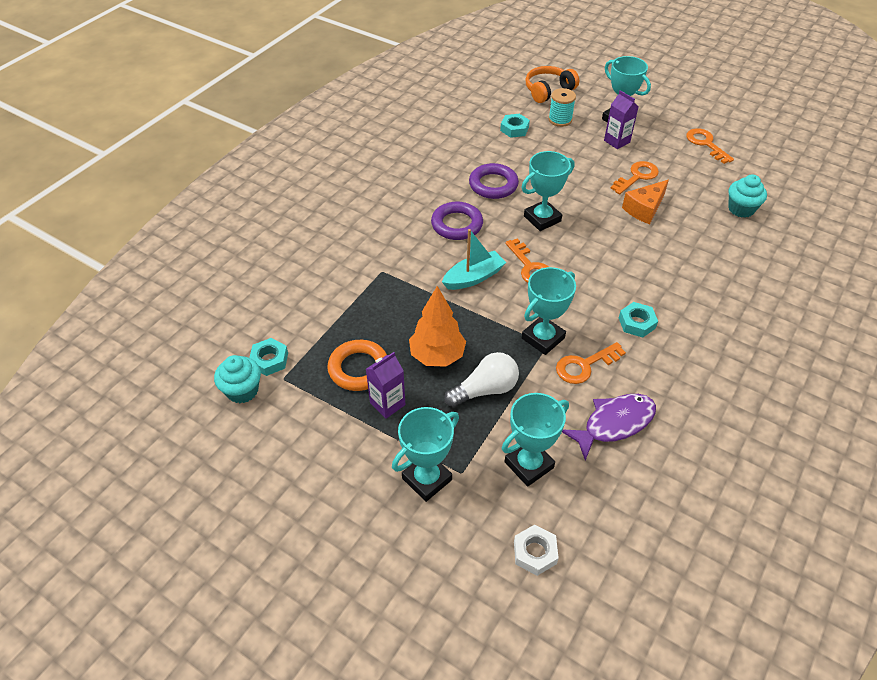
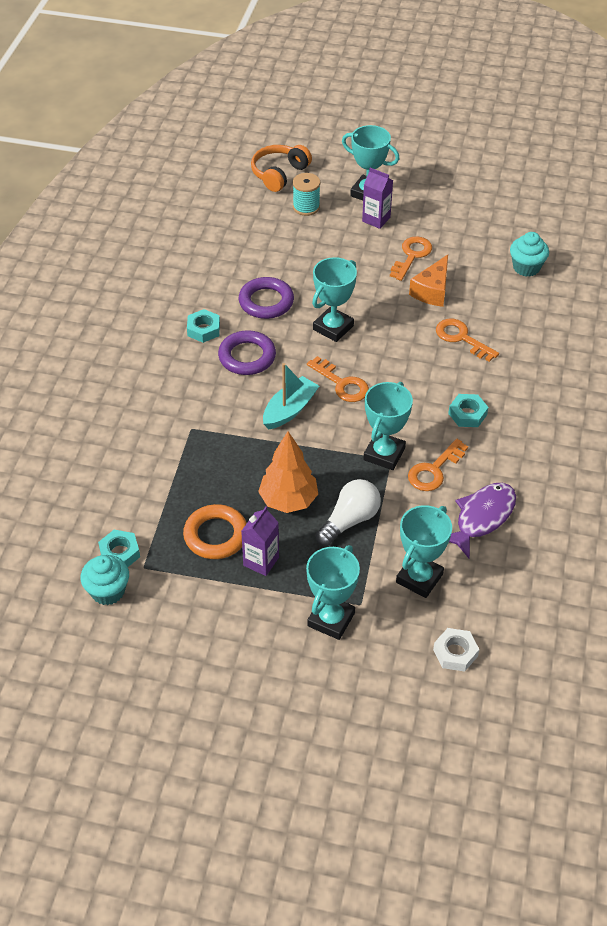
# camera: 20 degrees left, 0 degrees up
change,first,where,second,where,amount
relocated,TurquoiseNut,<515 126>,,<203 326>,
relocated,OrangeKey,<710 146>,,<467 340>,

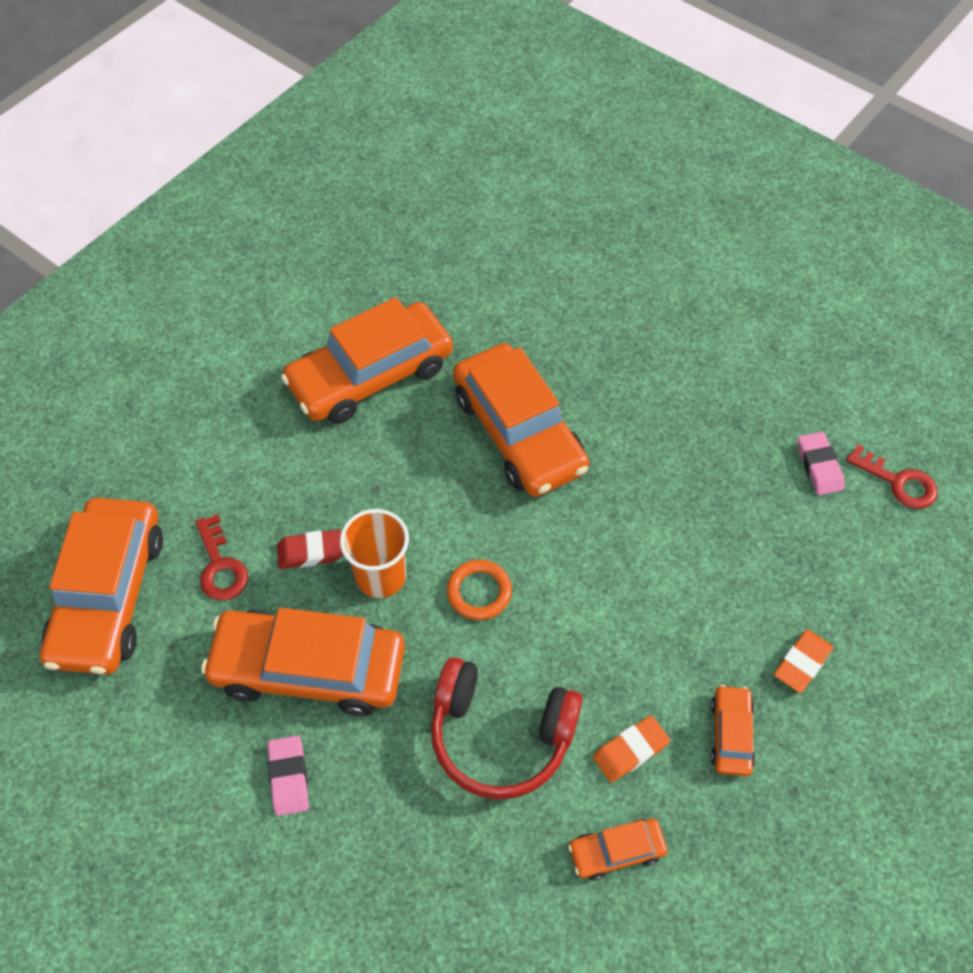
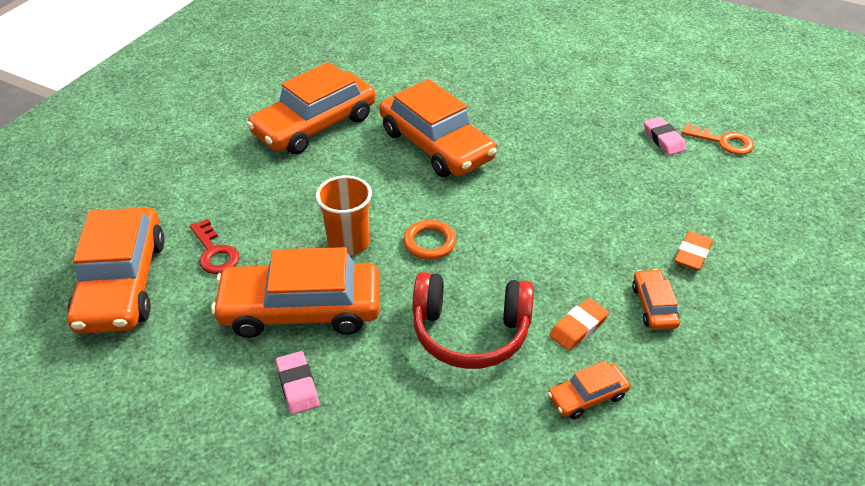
# camera: 10 degrees left, 15 degrees down
change,first,where,second,where,amount
colour,RedKey,<892 477>,OrangeKey,<718 139>,
missing,RedEraser,<310 549>,,,

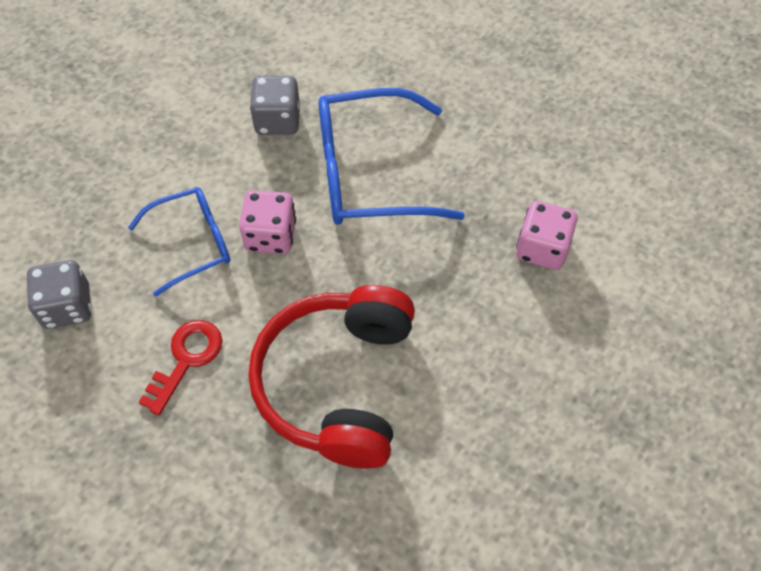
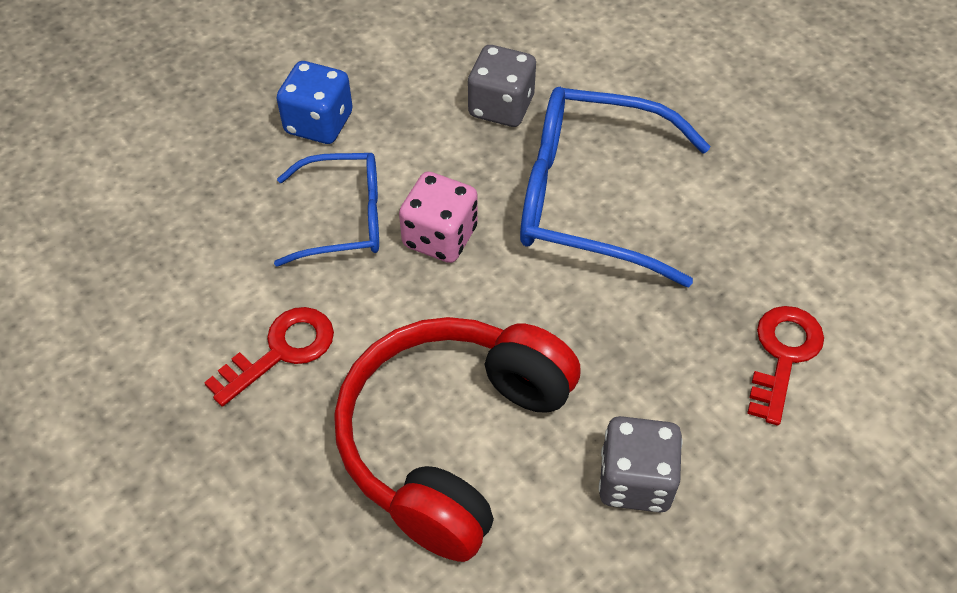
# camera: 20 degrees right, 5 degrees down
change,first,where,second,where,amount
appeared,,,BlueDice,<314 102>,
relocated,GreyDice,<59 294>,,<641 464>,
exchanged,PinkDice,<547 235>,RedKey,<785 365>,

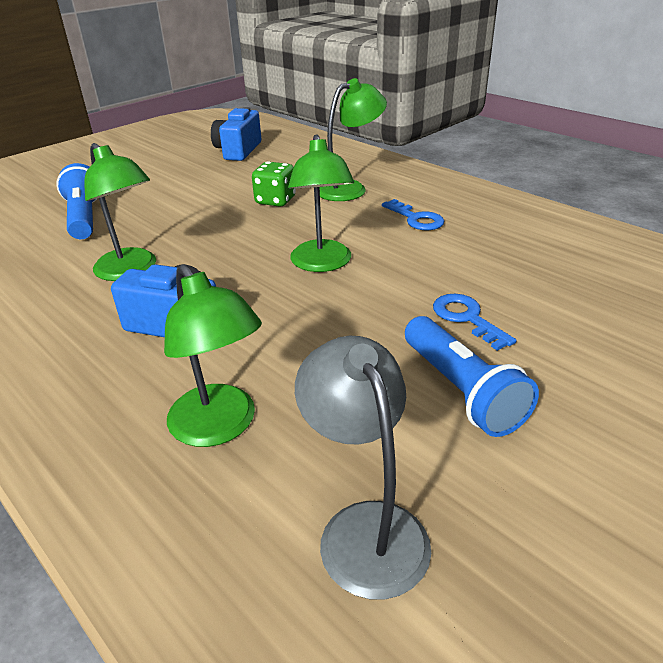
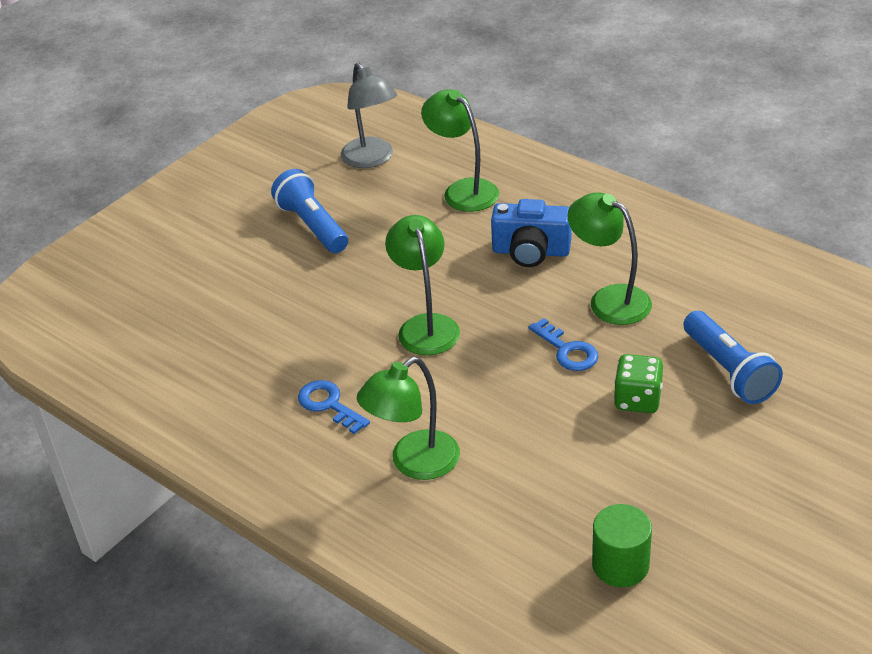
# camera: 175 degrees right, 5 degrees up
change,first,where,second,where,amount
relocated,BlueKey,<474 322>,,<563 344>,
exchanged,BlueCamera,<236 134>,GreenCylinder,<622 545>,
relocated,GreenDice,<274 184>,,<638 383>,

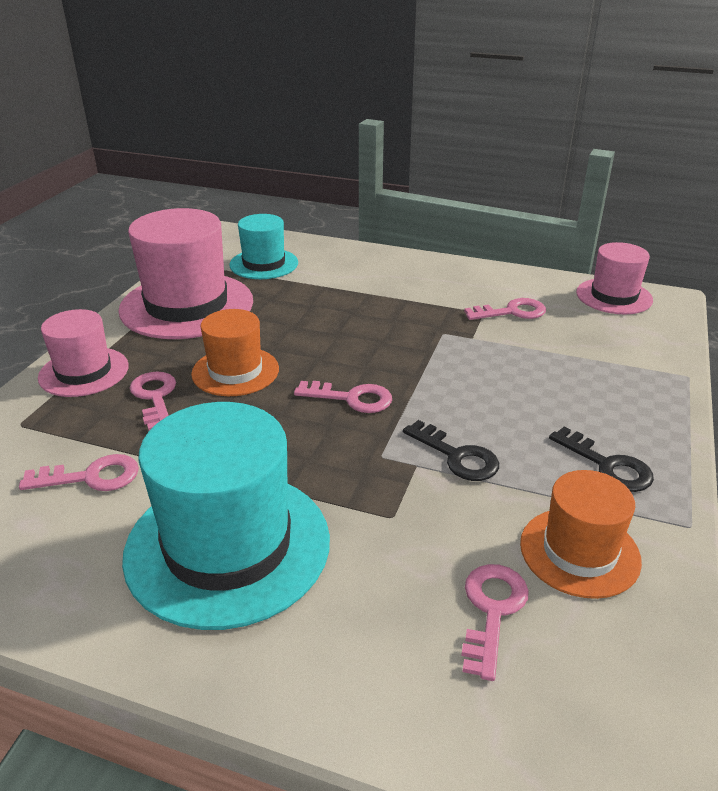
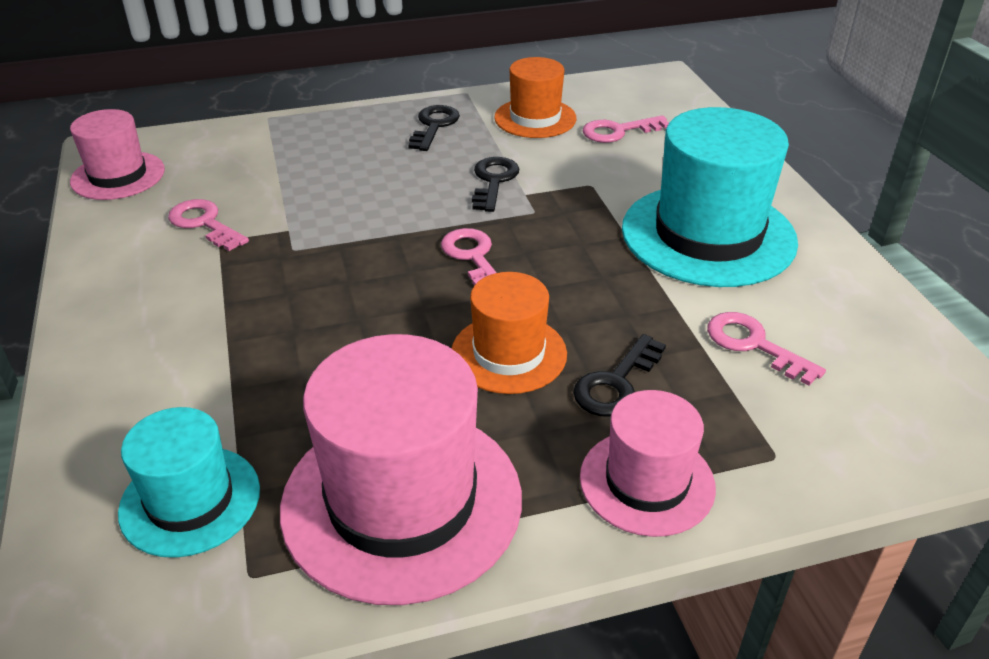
# camera: 125 degrees left, 5 degrees up
change,first,where,second,where,amount
colour,PinkKey,<153 401>,BlackKey,<619 375>,

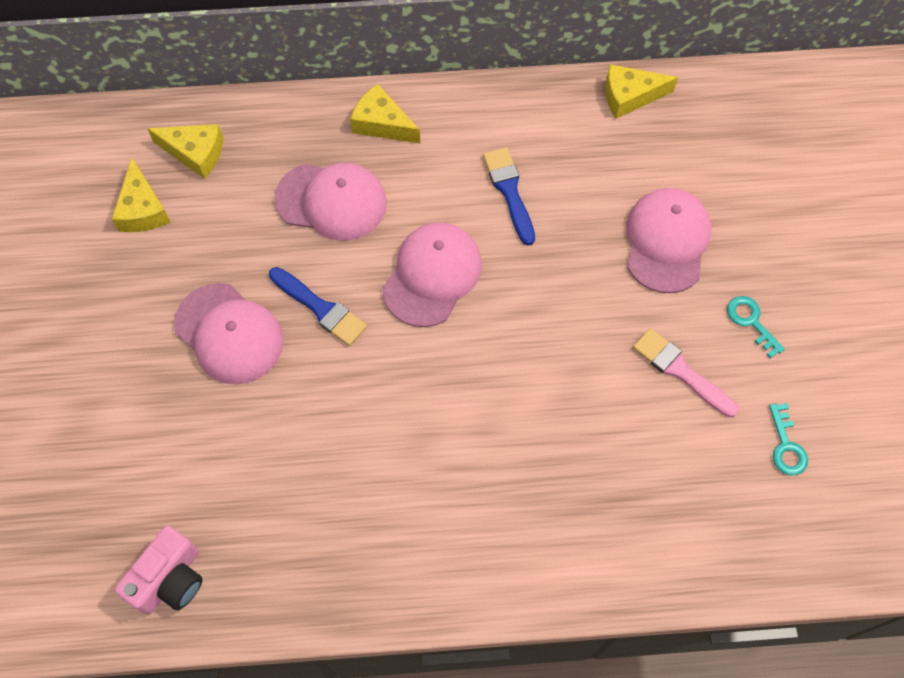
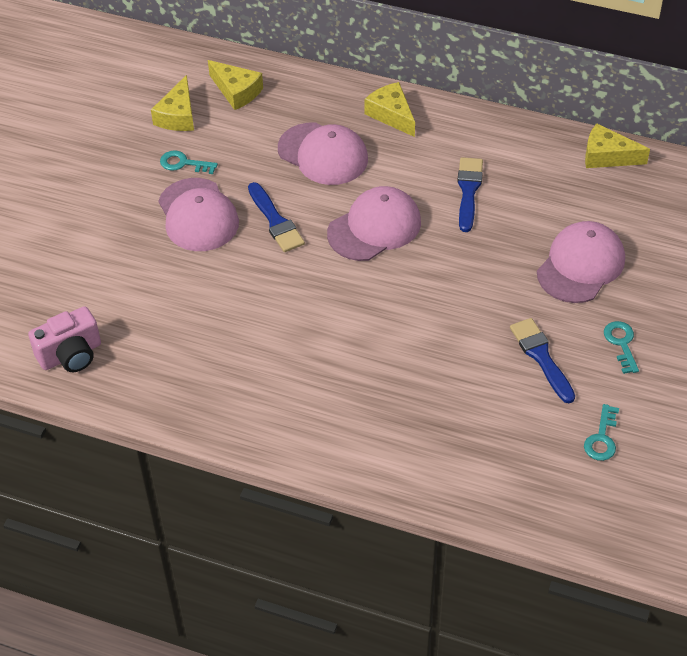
# camera: 25 degrees right, 15 degrees down
change,first,where,second,where,amount
appeared,,,TurquoiseKey,<189 162>,
colour,PinkBrush,<686 372>,BlueBrush,<542 360>,

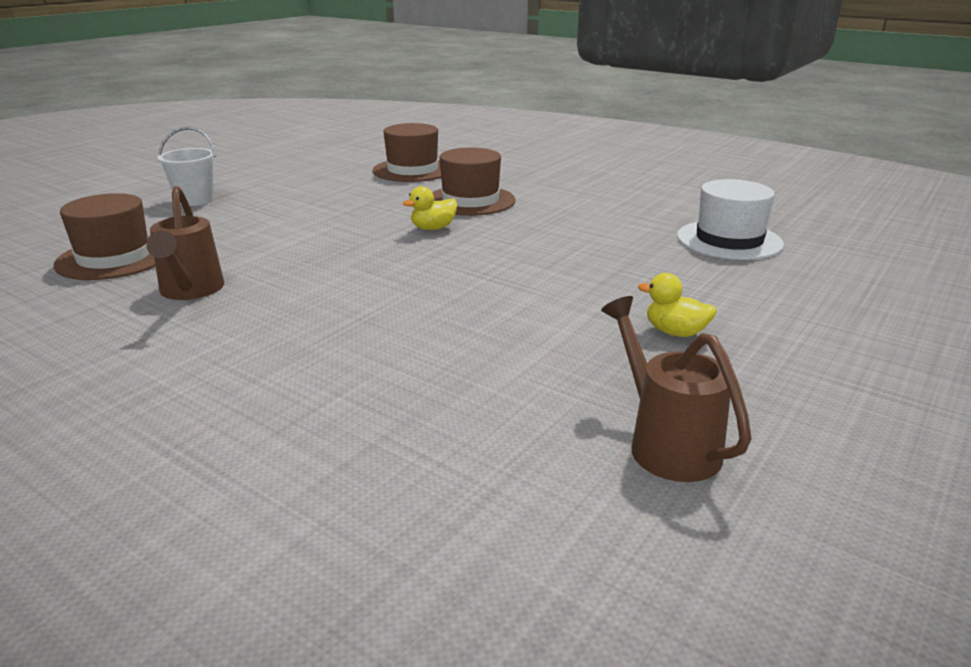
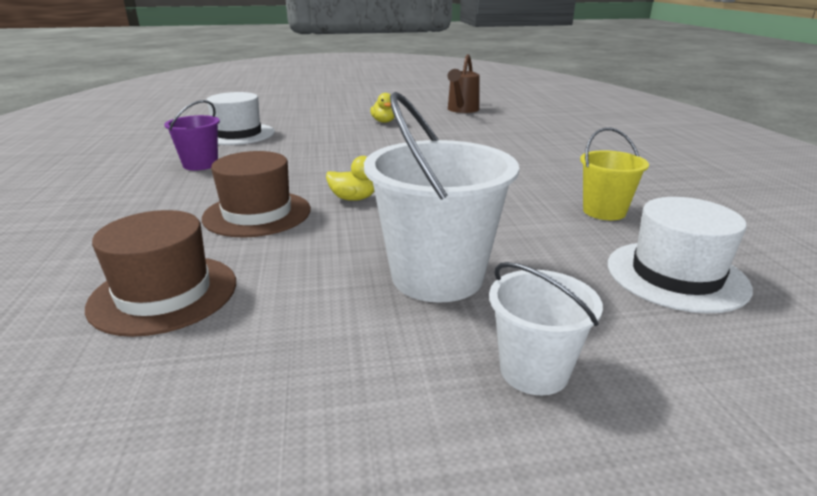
# camera: 135 degrees left, 0 degrees up
change,first,where,second,where,amount
appeared,,,PurpleBucket,<192 135>,
appeared,,,WhiteBucket,<441 197>,
exchanged,BrownWateringCan,<185 243>,YellowBucket,<614 173>,
colour,BrownHat,<105 236>,WhiteHat,<680 255>,

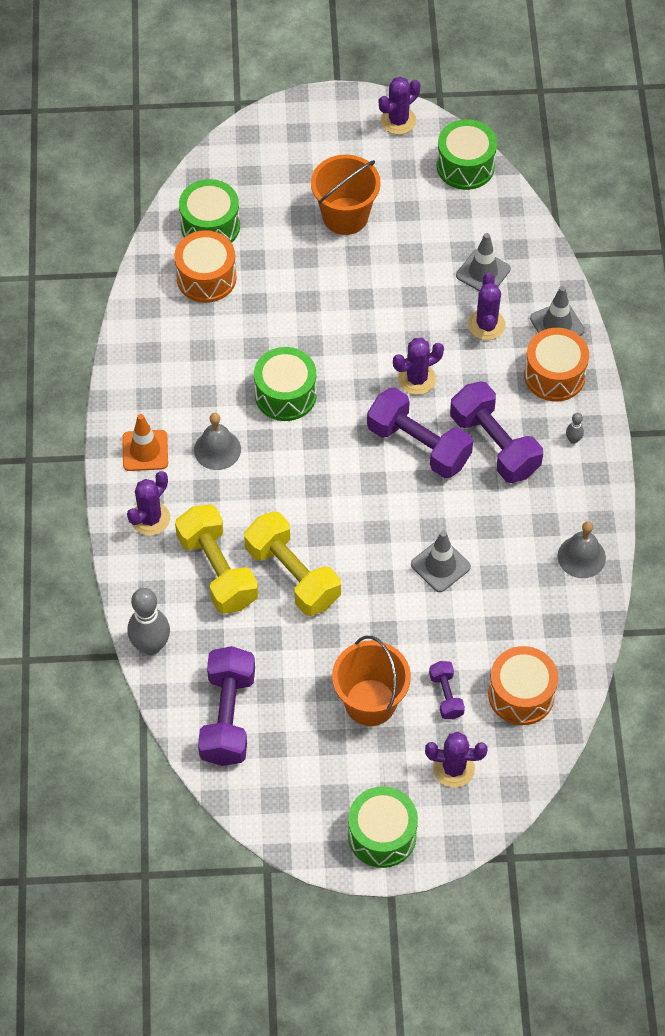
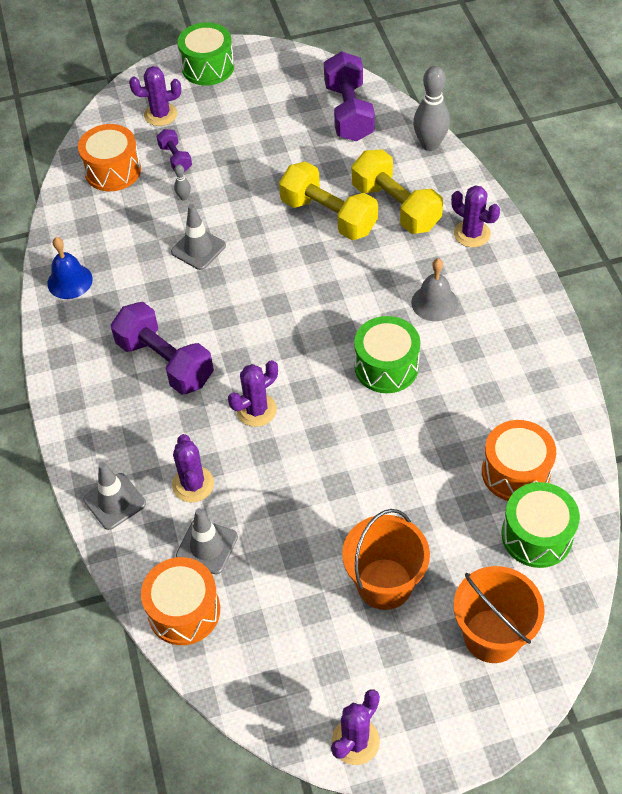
# camera: 170 degrees right, 5 degrees down
change,first,where,second,where,amount
colour,GreyBell,<582 549>,BlueBell,<70 268>,
relocated,OrangeDrum,<556 364>,,<180 601>,
relocated,GreyBowlingPin,<575 428>,,<182 182>,
spun,PurpleCactus,<148 503>,,<475 216>,75 degrees counterclockwise
relocated,OrangeBucket,<371 681>,,<499 614>,
missing,OrangeTrafficCone,<145 442>,,,
missing,PurpleDumbbell,<420 432>,,,
missing,GreenDrum,<467 154>,,,

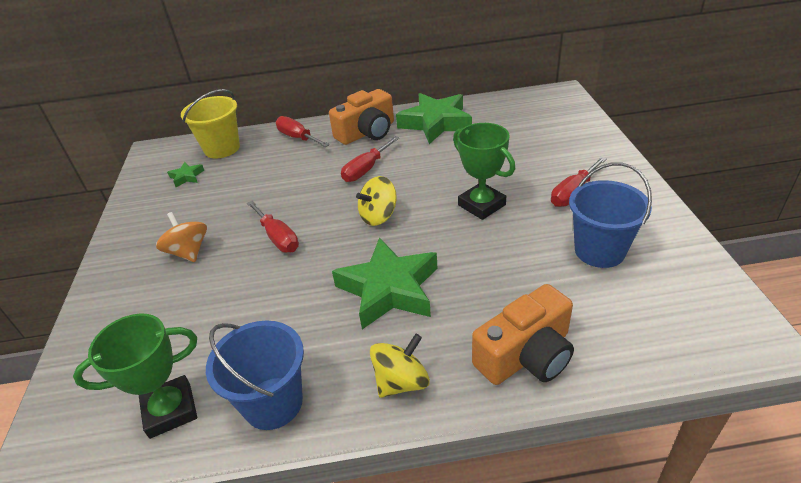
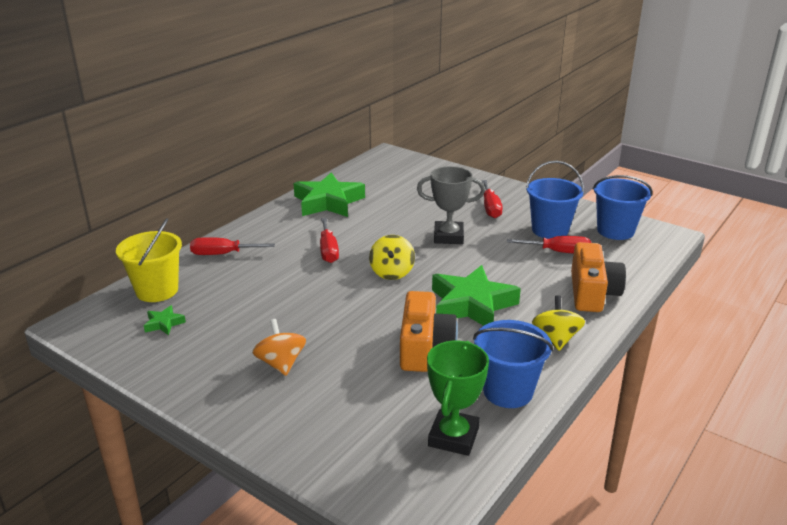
# camera: 50 degrees left, 10 degrees down
change,first,where,second,where,amount
spun,OrangeSpinningTop,<181 237>,,<279 347>,60 degrees clockwise
relocated,OrangeCamera,<361 117>,,<429 331>,
colour,GreenTrophy,<484 171>,GreyTrophy,<451 205>,
relocated,RedScrewdriver,<273 227>,,<549 245>,
appeared,,,BlueBucket,<623 207>,

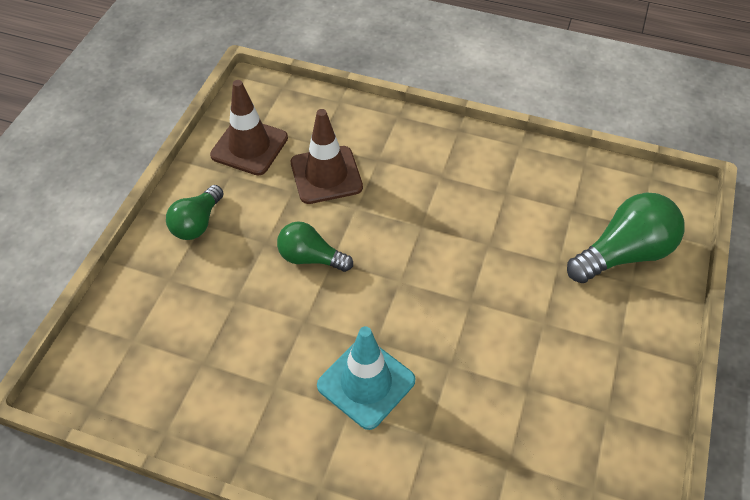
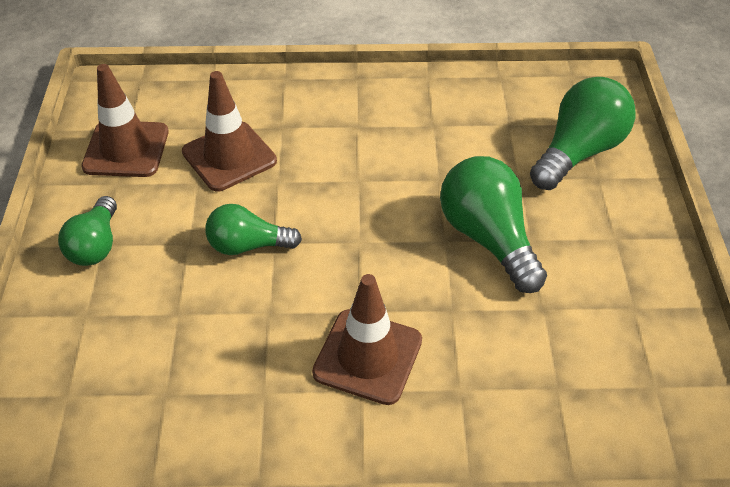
# camera: 20 degrees left, 5 degrees down
change,first,where,second,where,amount
colour,TurquoiseTrafficCone,<366 378>,BrownTrafficCone,<367 339>,
appeared,,,GreenLightBulb,<493 224>,

